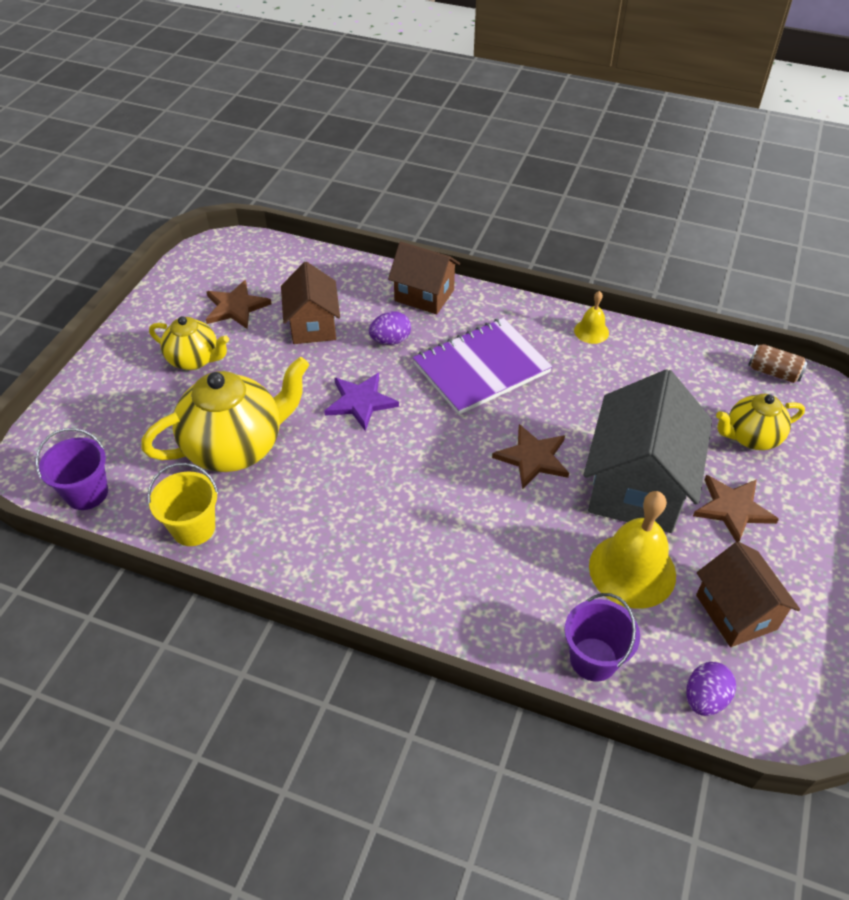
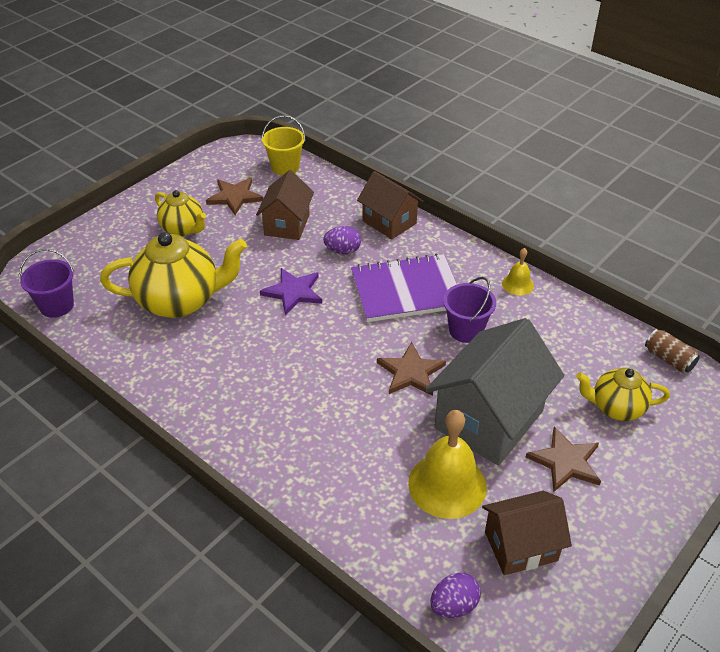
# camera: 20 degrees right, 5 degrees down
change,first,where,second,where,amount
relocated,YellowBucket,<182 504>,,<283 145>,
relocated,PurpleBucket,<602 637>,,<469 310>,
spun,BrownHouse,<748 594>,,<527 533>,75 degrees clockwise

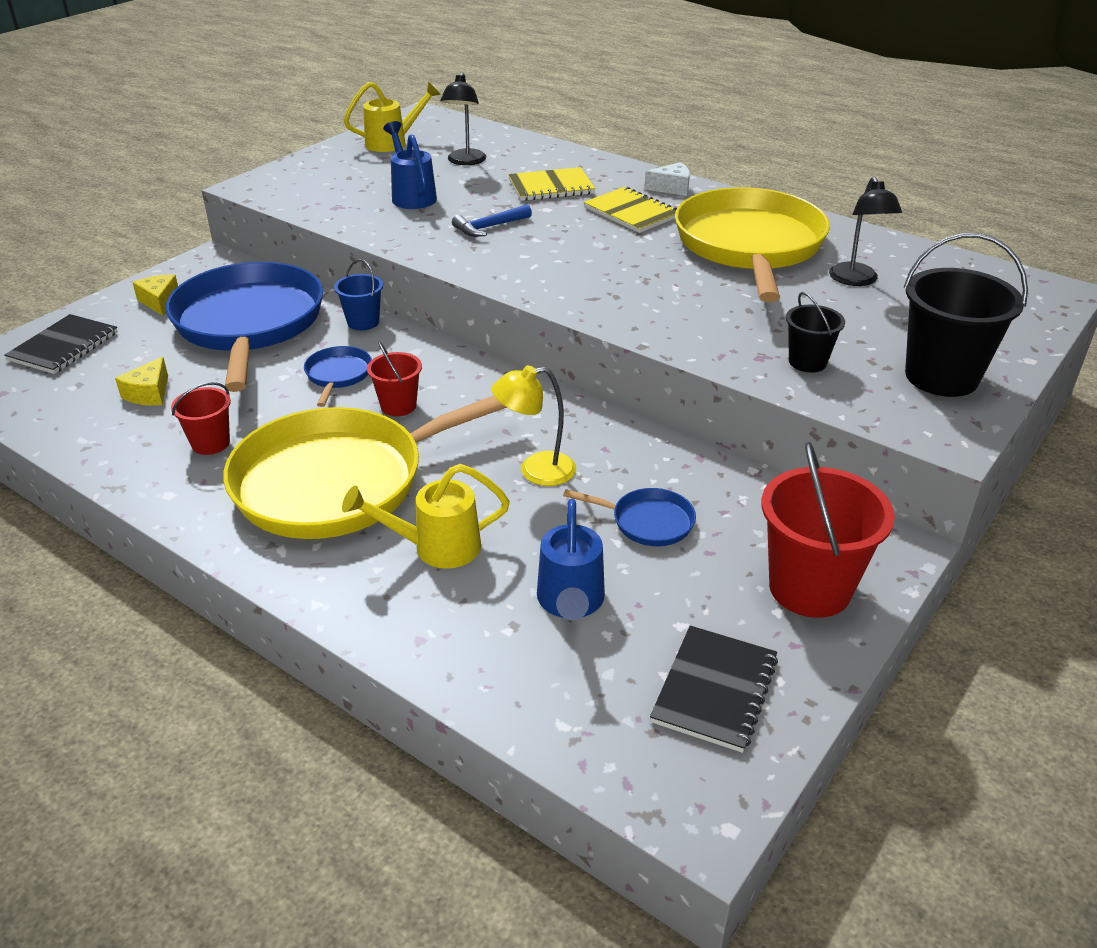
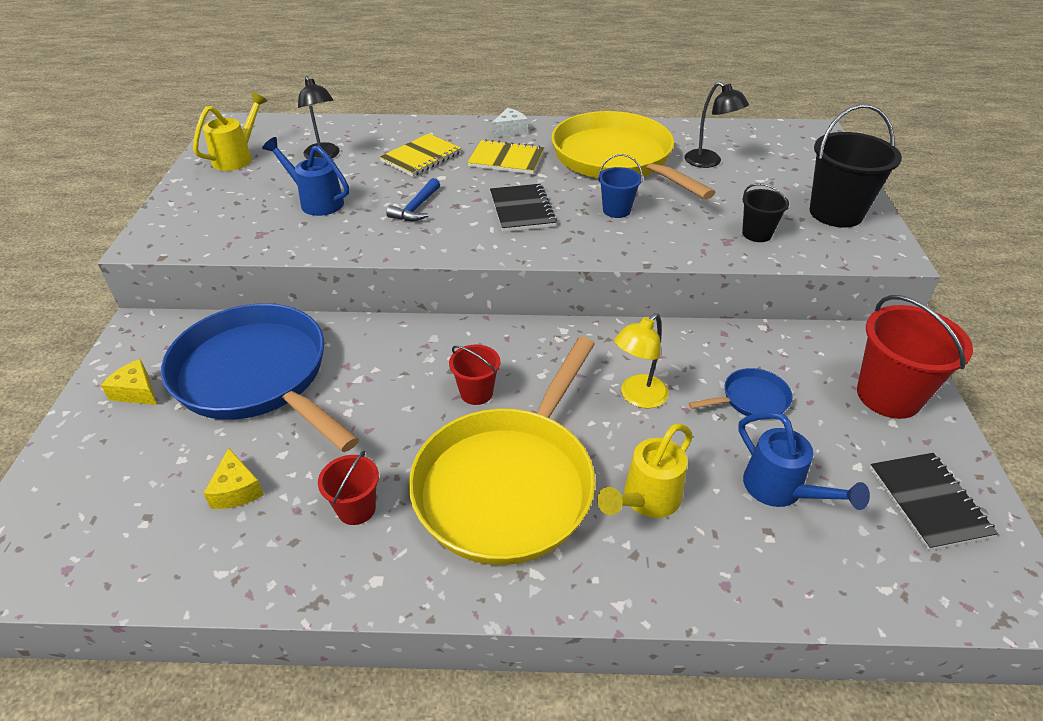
# camera: 35 degrees left, 5 degrees up
change,first,where,second,where,amount
relocated,BlackNotebook,<61 344>,,<523 208>,
relocated,BlueBucket,<358 294>,,<620 186>,
missing,BluePan,<338 376>,,,

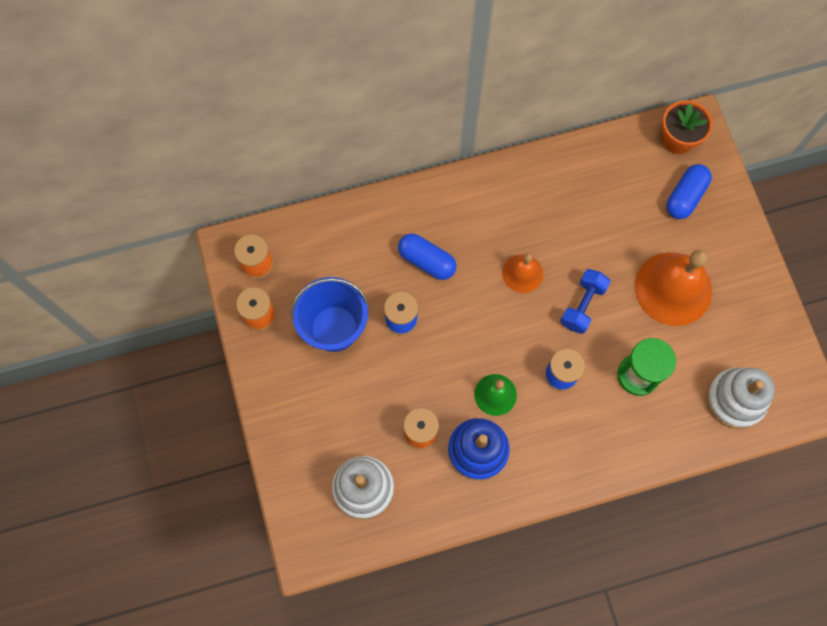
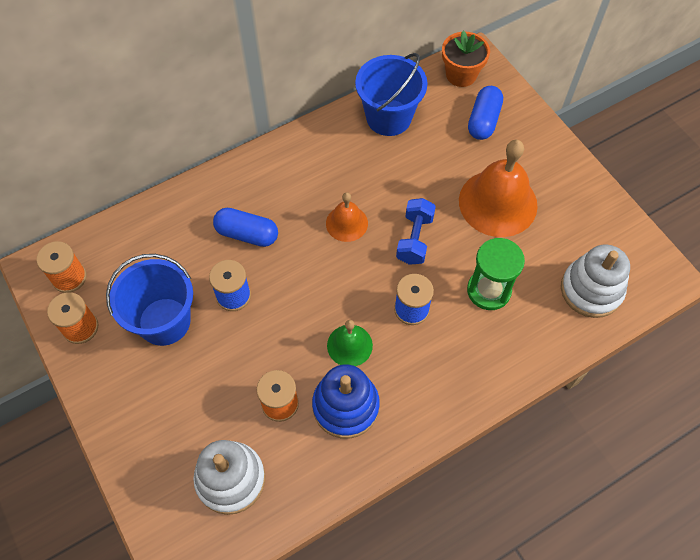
# camera: 15 degrees left, 10 degrees down
change,first,where,second,where,amount
appeared,,,BlueBucket,<391 94>,

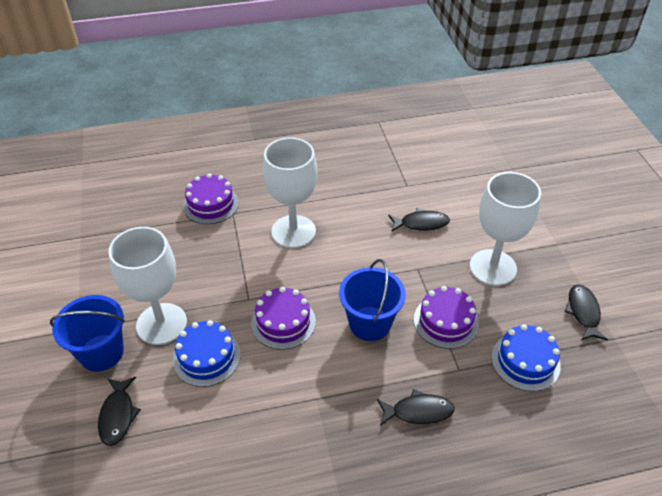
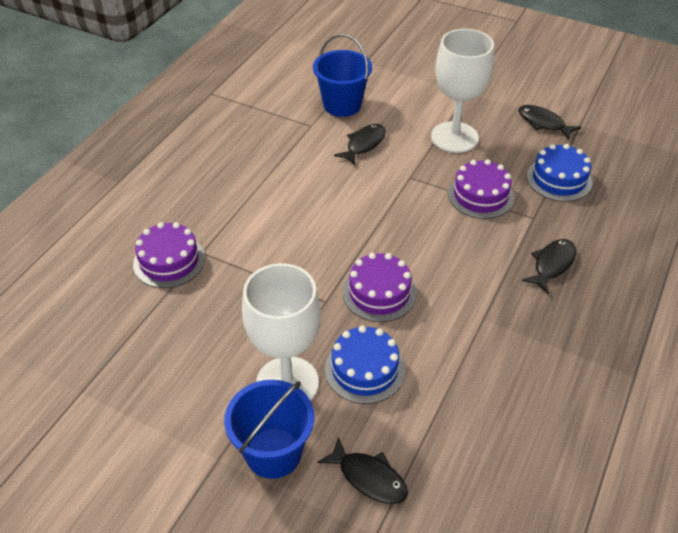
# camera: 50 degrees left, 0 degrees up
change,first,where,second,where,amount
relocated,BlueBucket,<372 300>,,<342 75>,
missing,WhiteGoblet,<290 192>,,,

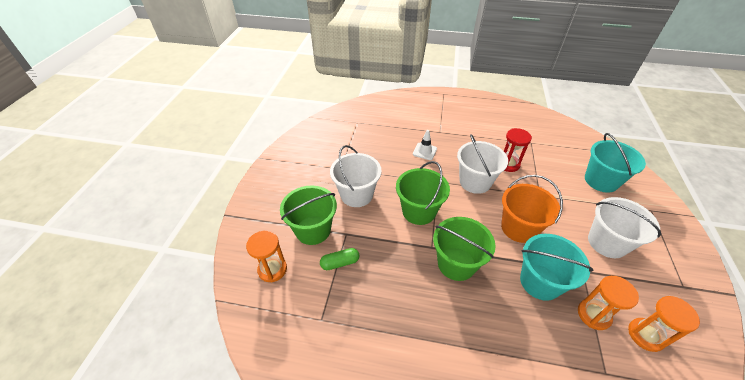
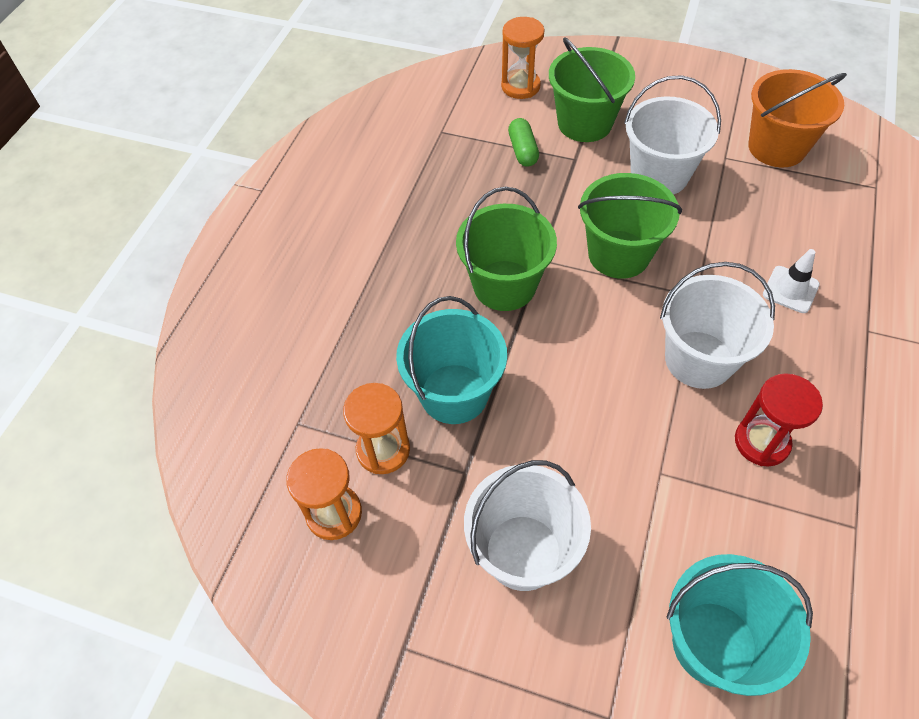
# camera: 100 degrees right, 10 degrees up
change,first,where,second,where,amount
relocated,OrangeBucket,<532 209>,,<797 118>,

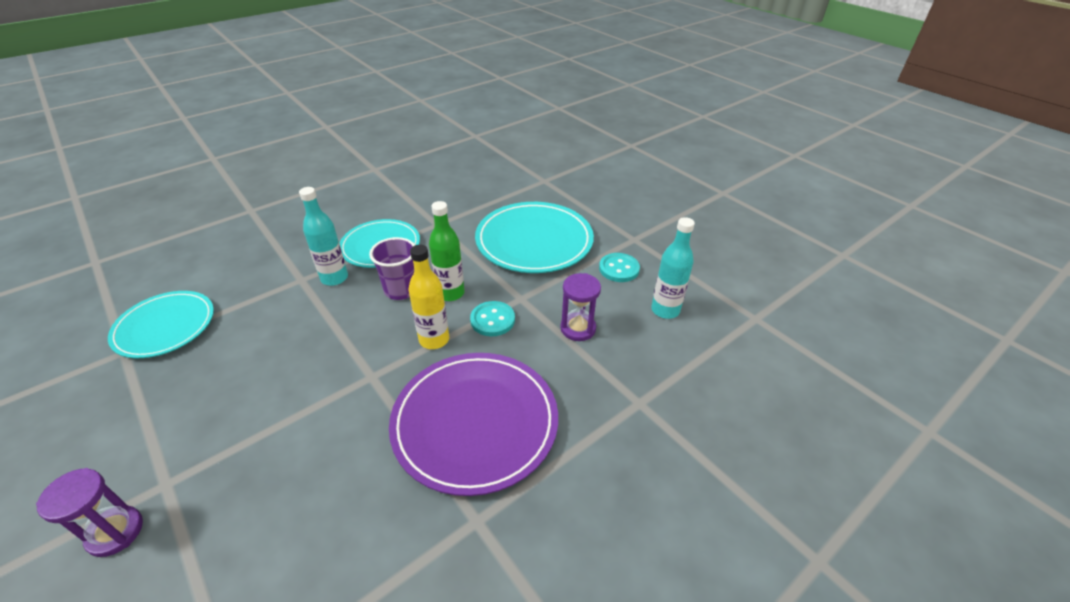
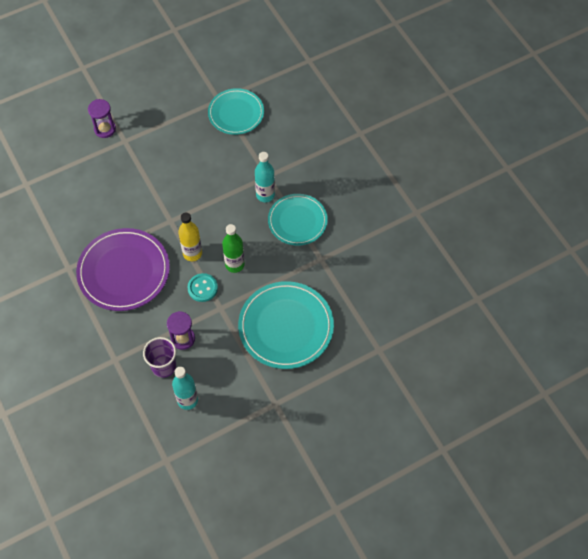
# camera: 100 degrees right, 20 degrees up
change,first,where,second,where,amount
relocated,PurpleCup,<392 268>,,<159 357>,
missing,TurquoiseButton,<619 267>,,,

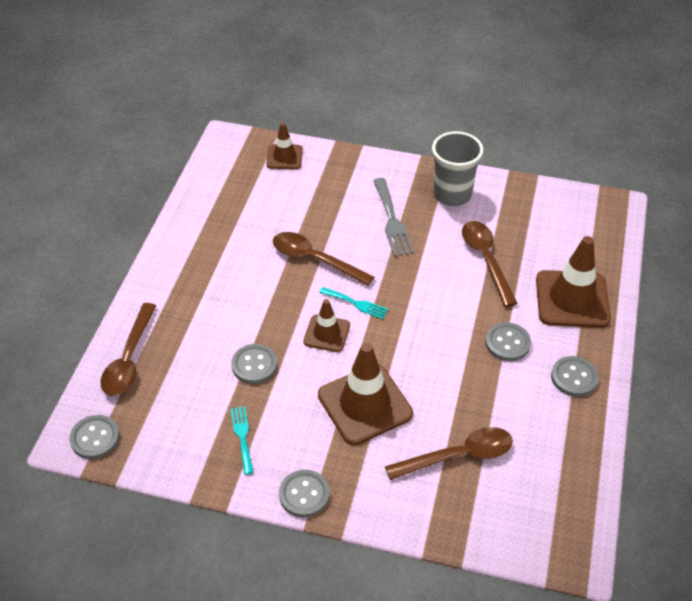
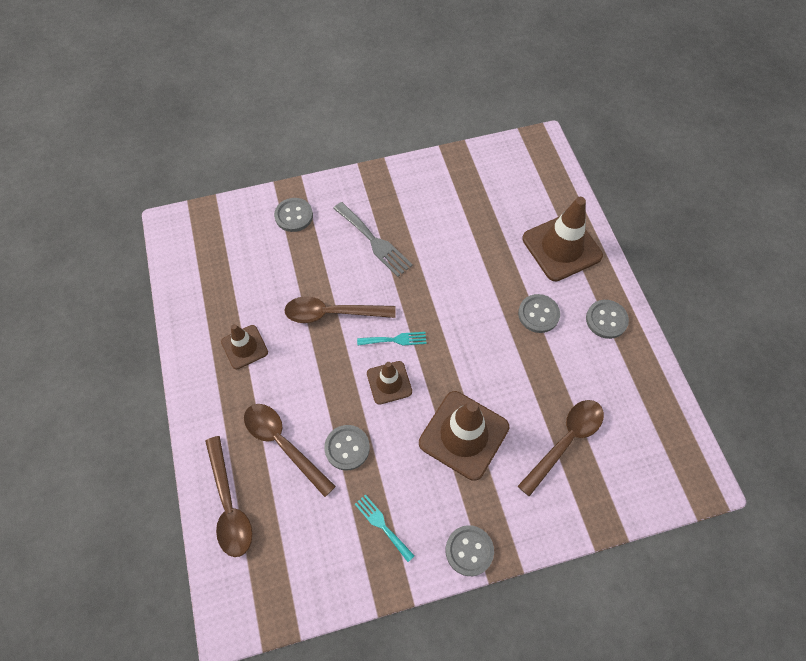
# camera: 30 degrees left, 15 degrees up
change,first,where,second,where,amount
relocated,BrownTrafficCone,<285 145>,,<244 346>,
relocated,BrownSpoon,<490 264>,,<290 450>,
relocated,GreyButton,<95 437>,,<293 215>,
missing,GreyCup,<457 168>,,,

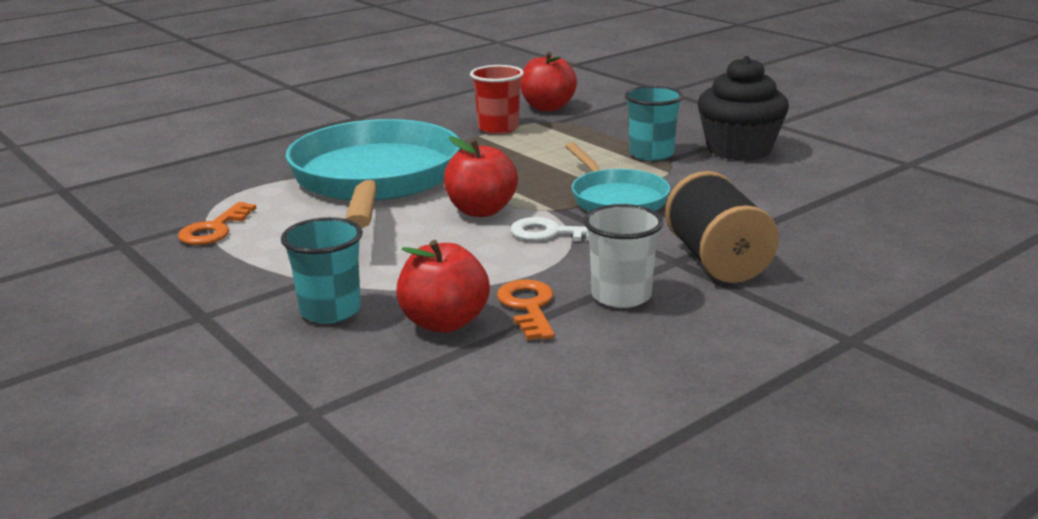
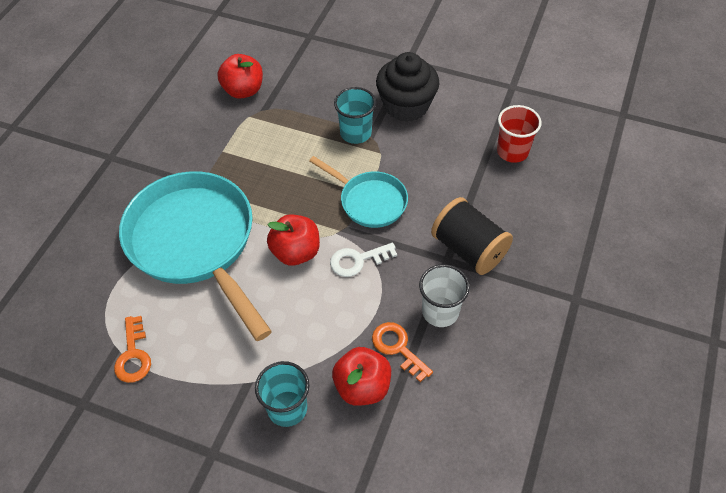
# camera: 30 degrees left, 30 degrees up
change,first,where,second,where,amount
relocated,RedCup,<497 99>,,<519 134>,

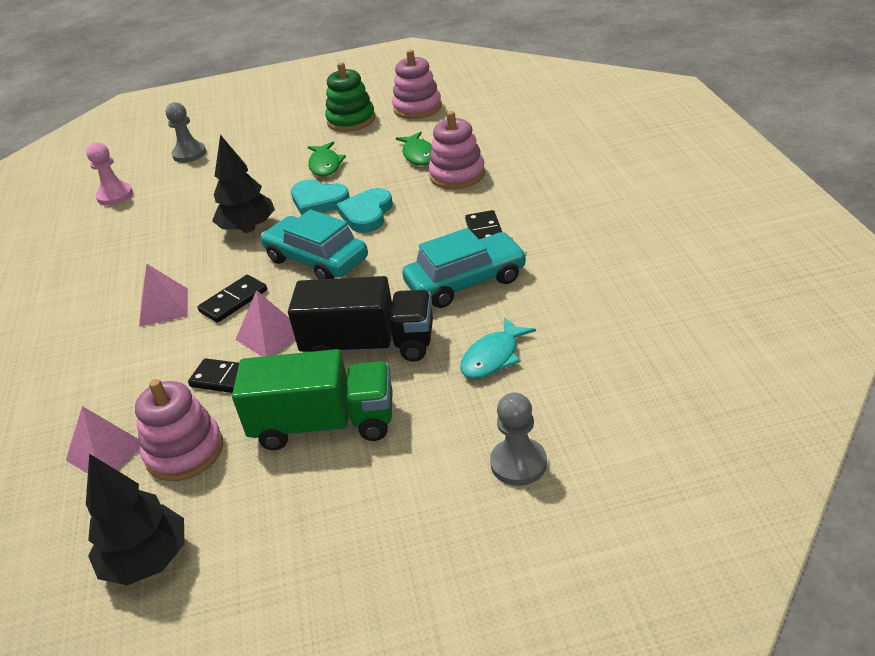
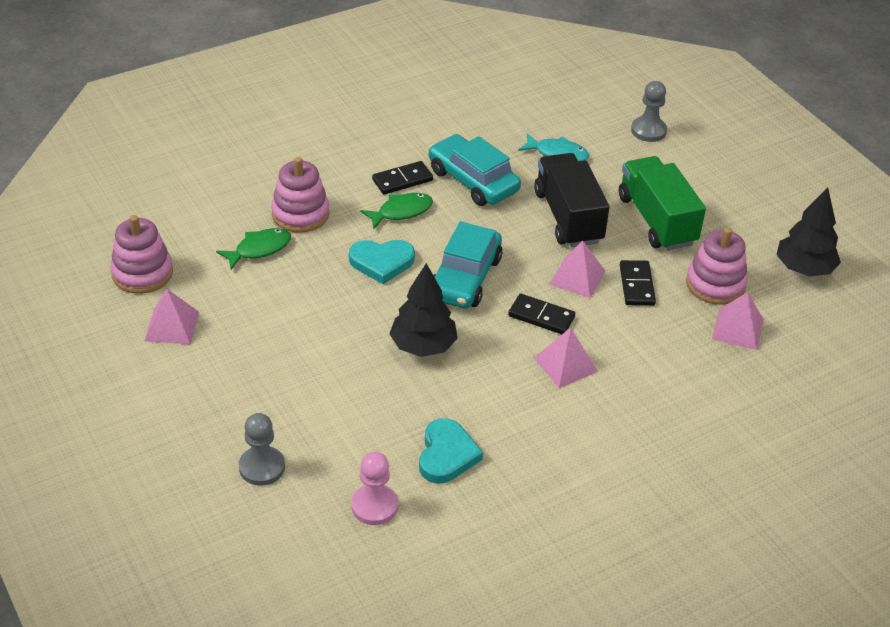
# camera: 115 degrees left, 5 degrees up
change,first,where,second,where,amount
exchanged,GreenStackingToy,<350 97>,PinkPyramid,<172 317>,
relocated,GreenFish,<327 159>,,<396 211>,
relocated,TurquoiseHeart,<320 197>,,<451 450>,

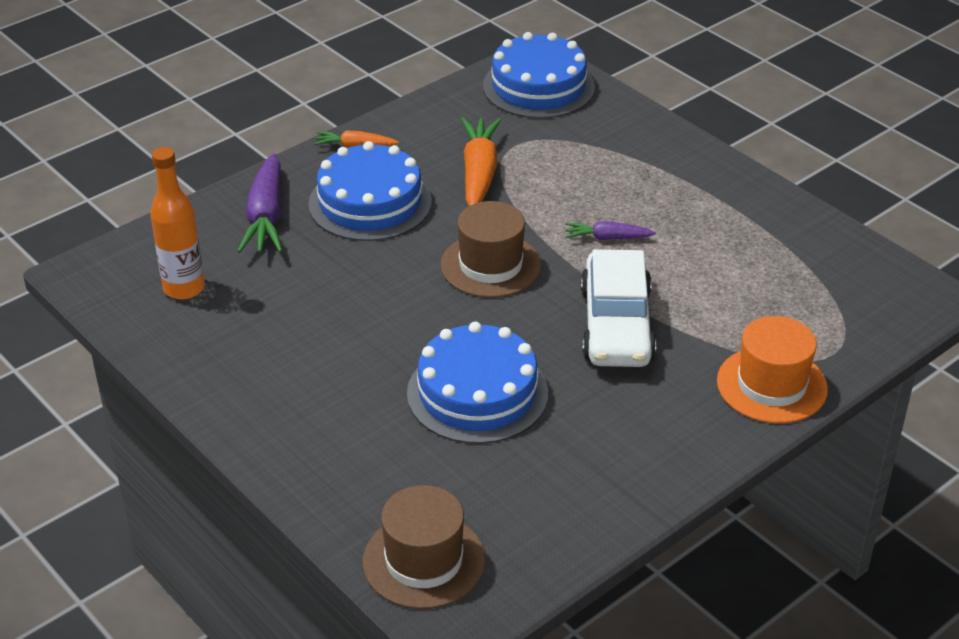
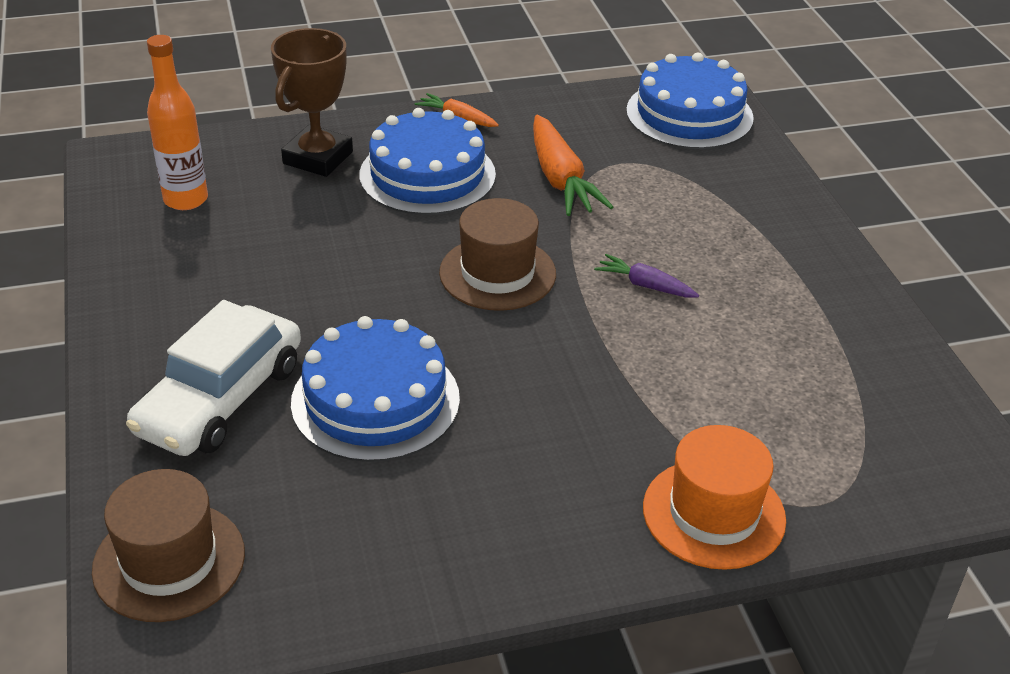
# camera: 25 degrees right, 0 degrees up
change,first,where,second,where,amount
relocated,WhiteCar,<618 308>,,<213 378>,
exchanged,PurpleCarrot,<260 203>,BrownTrophy,<312 102>,
spun,OrangeCarrot,<481 161>,,<573 165>,135 degrees clockwise

